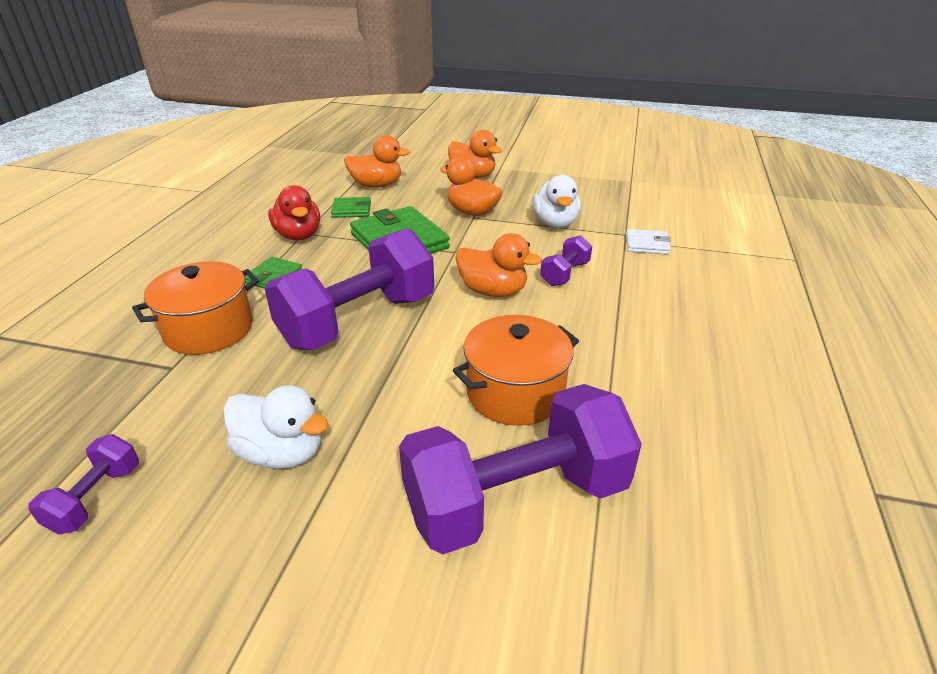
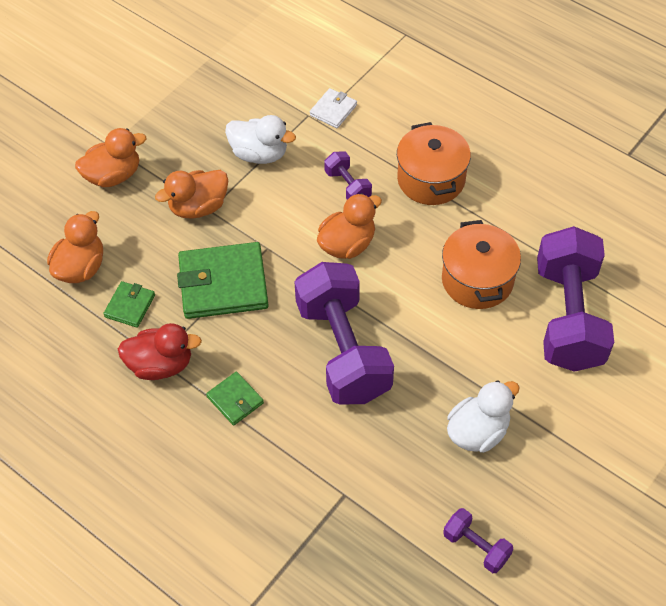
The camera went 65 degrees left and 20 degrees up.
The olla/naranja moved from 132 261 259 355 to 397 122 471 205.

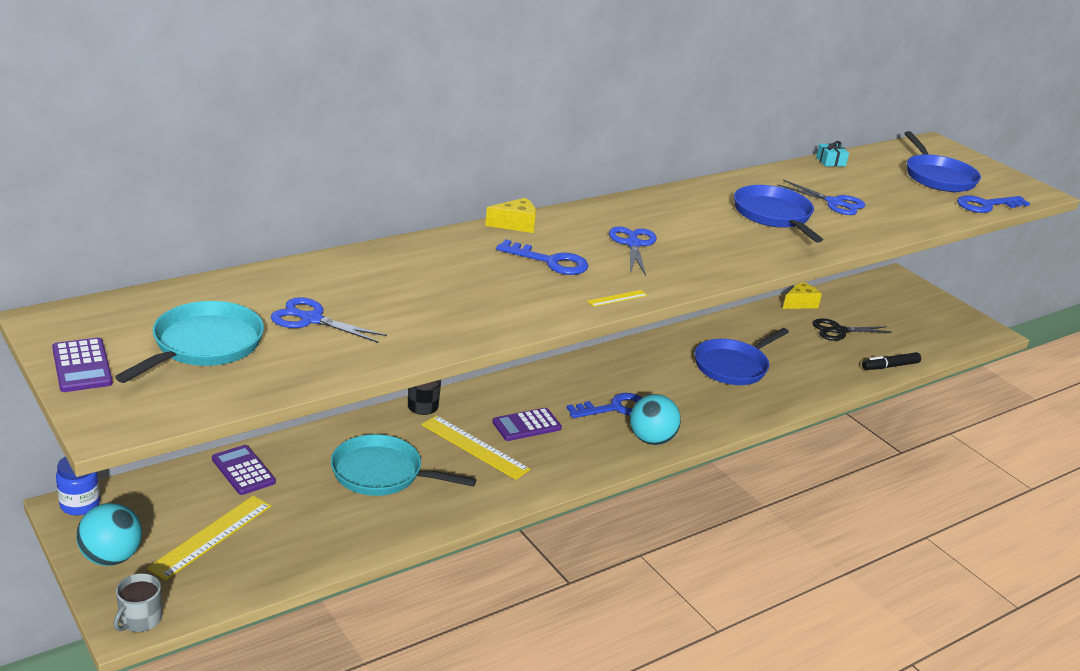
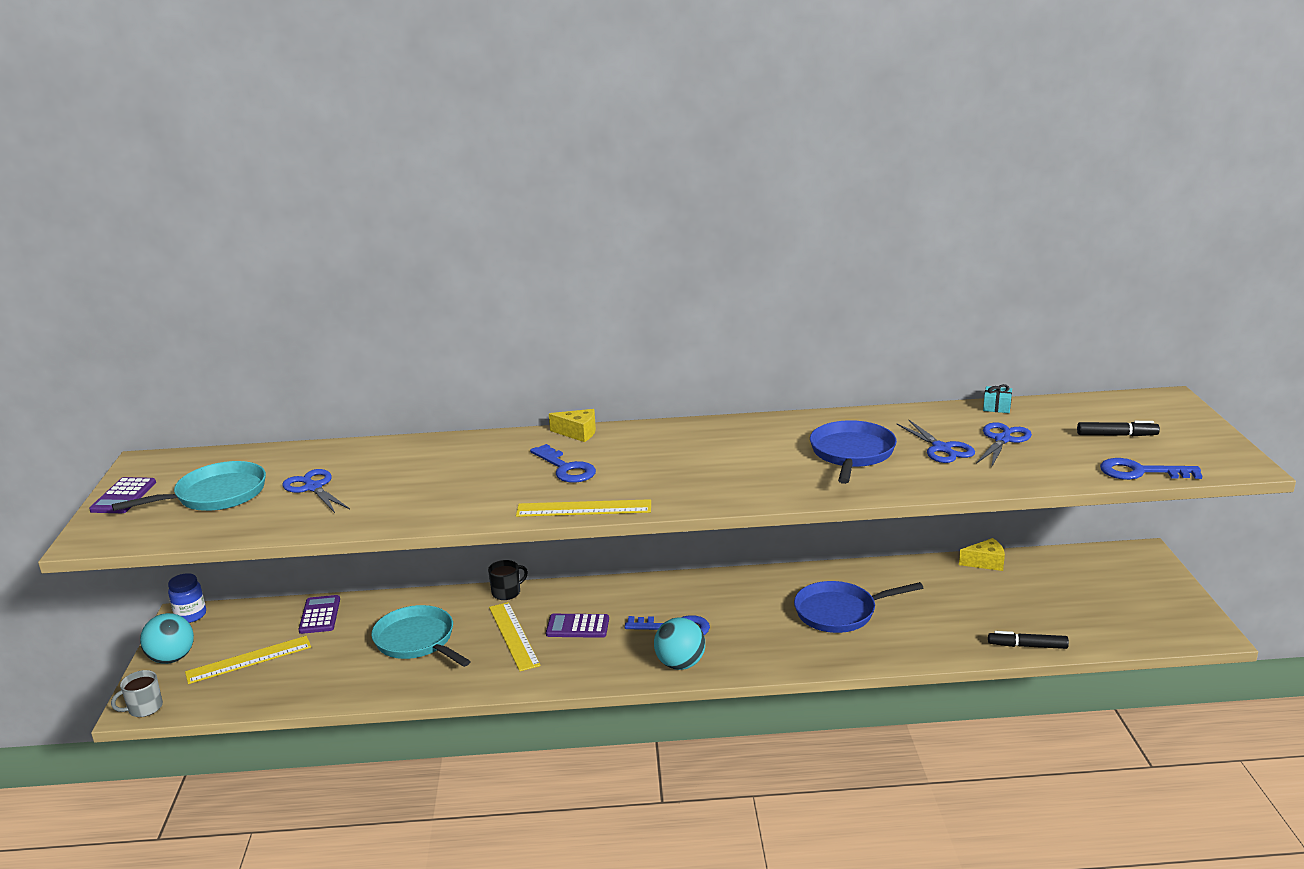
The camera went 35 degrees right and 5 degrees down.
The regla/amarillo at 587 290 647 307 changed to 2.12 times the size.
The tijeras/azul moved from 609 226 657 276 to 976 422 1032 468.
The sartén/azul at 905 131 981 192 was replaced by the rotulador/negro at 1077 421 1160 436.
The tijeras/negro at 812 319 892 341 disappeared.

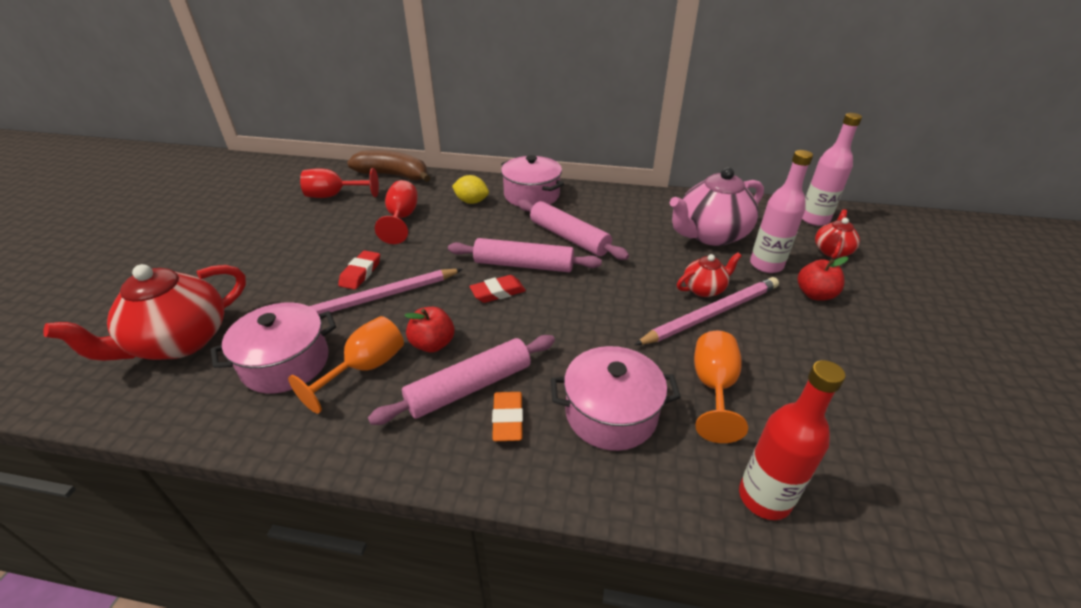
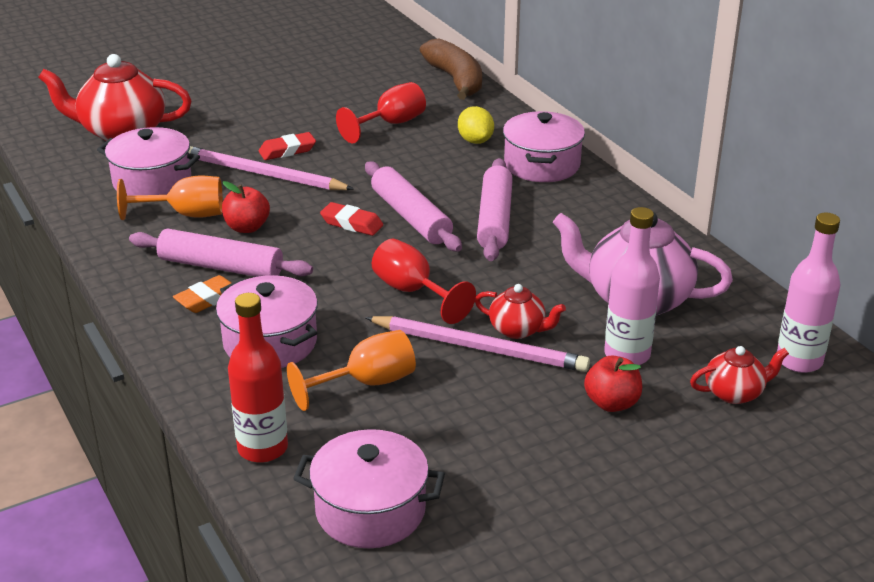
The camera went 50 degrees right and 5 degrees down.
The olla/rosa at 293 429 445 548 appeared.
The copa/rojo moved from 300 168 379 198 to 372 239 476 324.

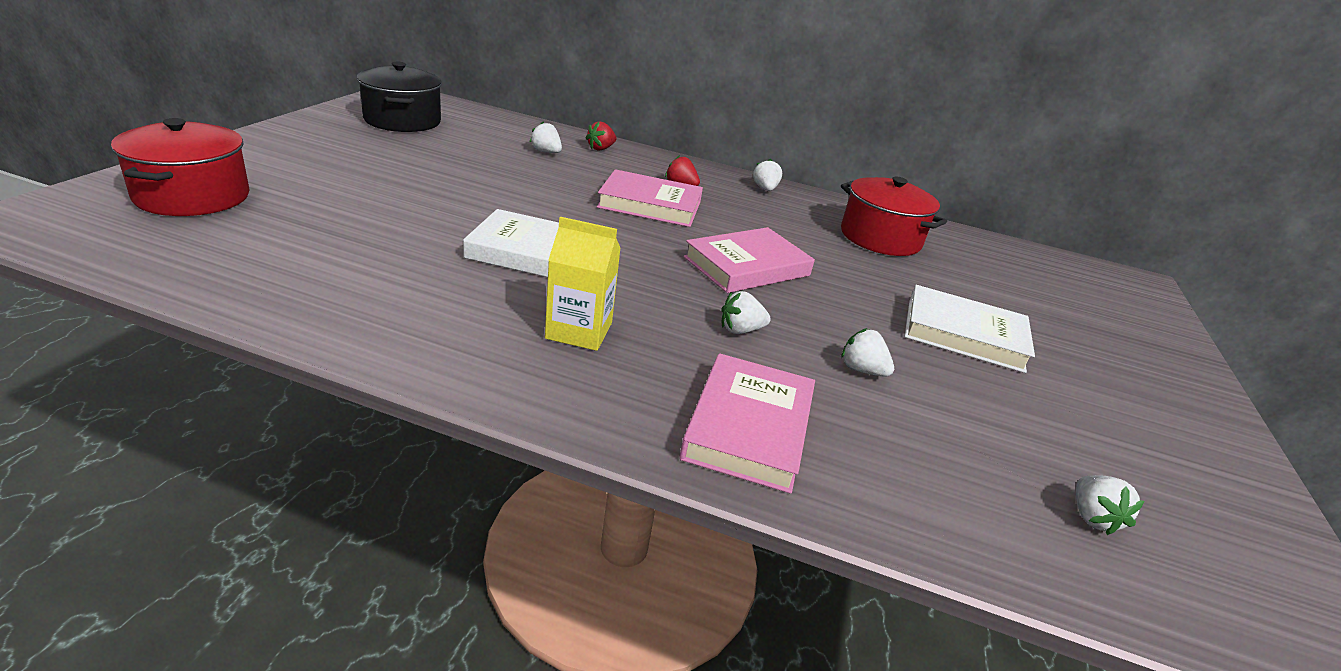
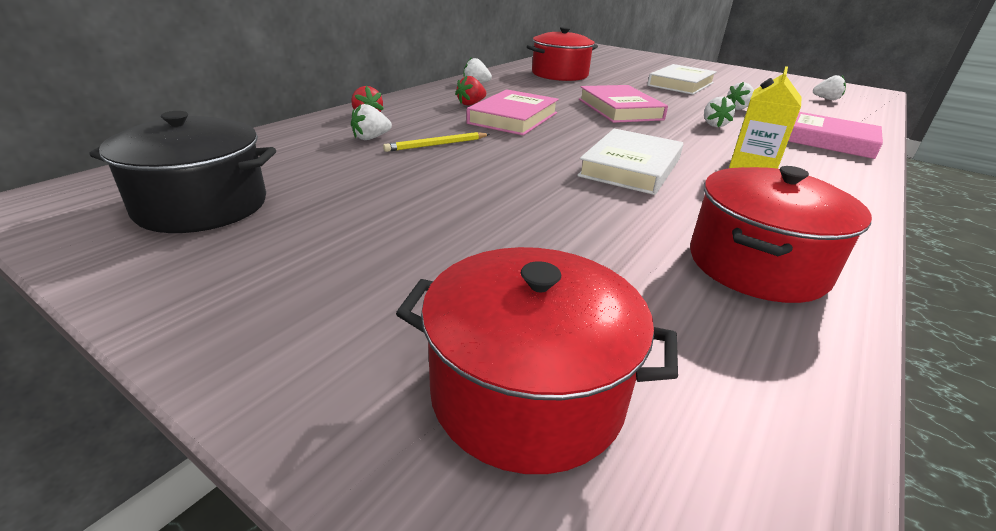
The camera went 70 degrees left and 0 degrees up.
The lápiz/amarillo at 383 132 490 152 appeared.
The olla/rojo at 690 166 872 303 appeared.

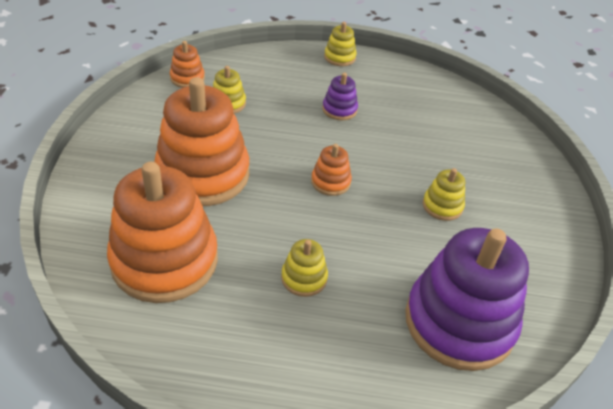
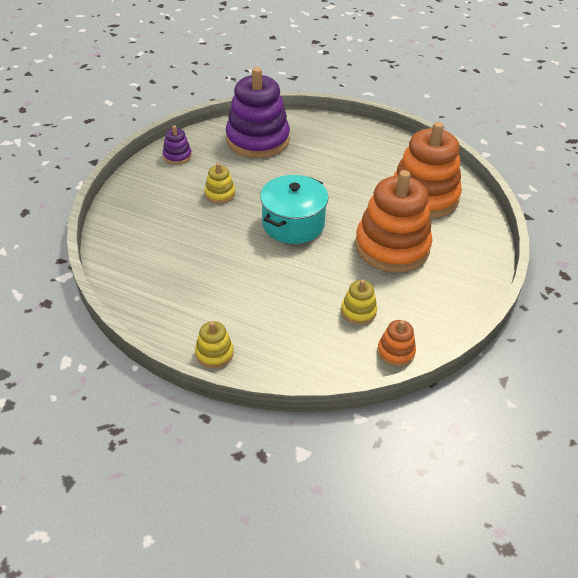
The camera went 160 degrees left and 0 degrees up.
The juguete apilable/morado moved from 322 73 358 120 to 163 125 192 164.
The juguete apilable/naranja at 311 144 352 196 was replaced by the olla/turquesa at 260 175 328 244.
The juguete apilable/amarillo at 281 239 328 297 disappeared.

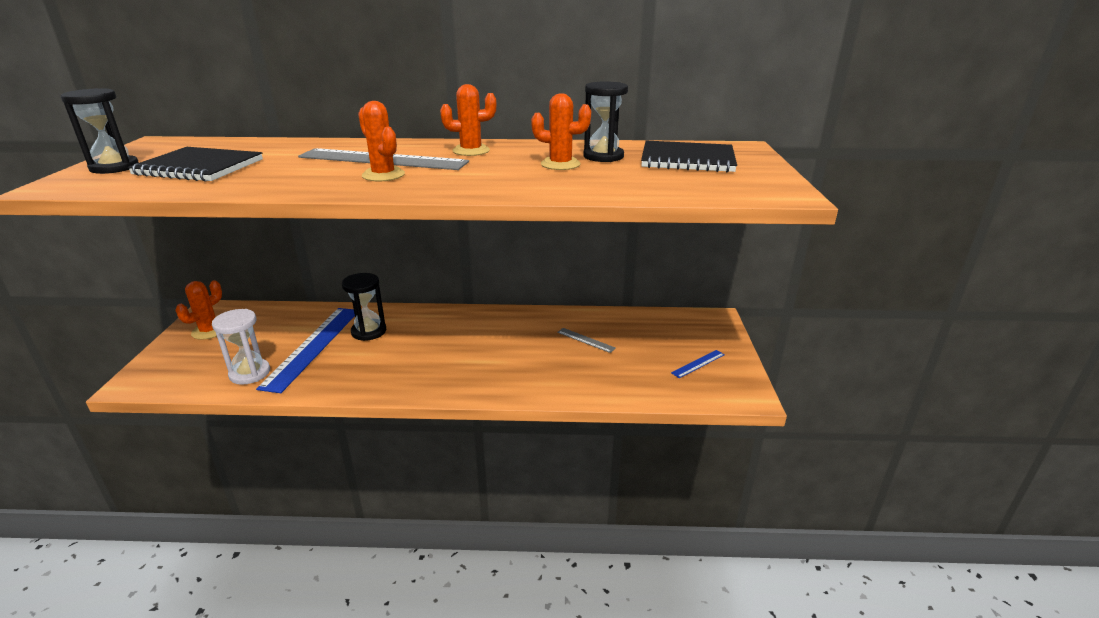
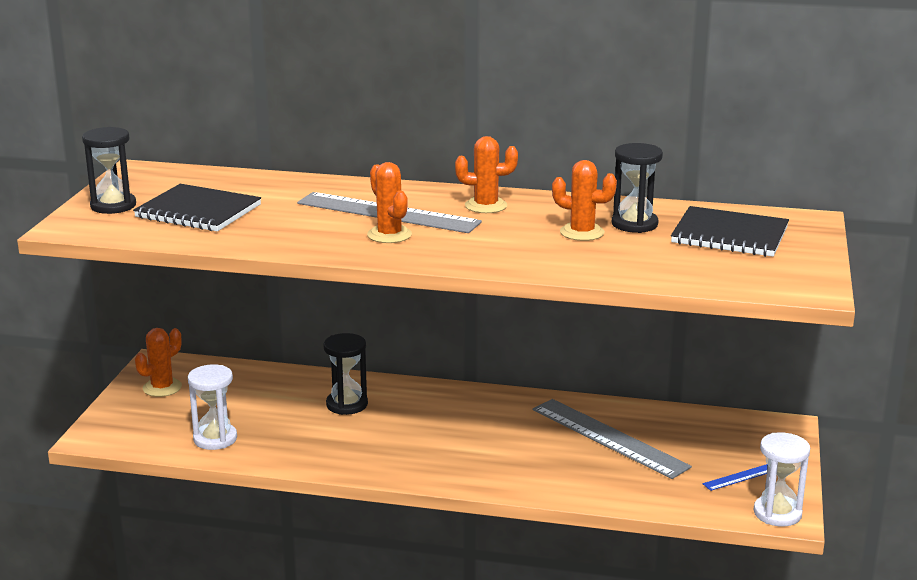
The camera went 10 degrees right and 5 degrees down.
The regla/gris at 557 328 616 353 changed to 2.33 times the size.
The reloj de arena/blanco at 754 432 810 526 appeared.
The regla/azul at 256 308 355 393 disappeared.

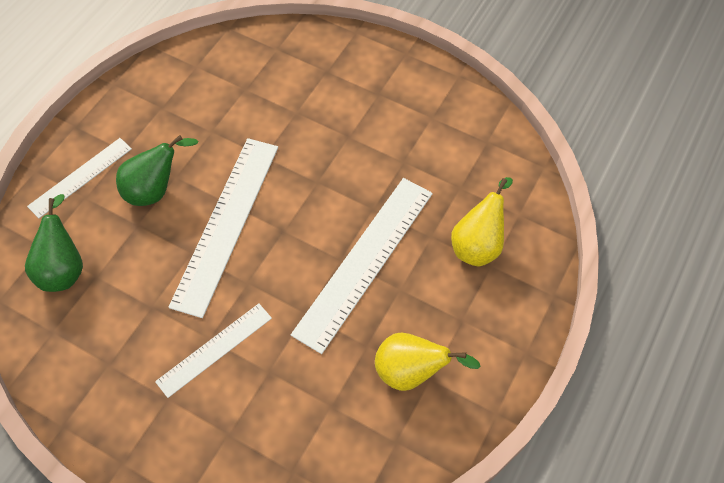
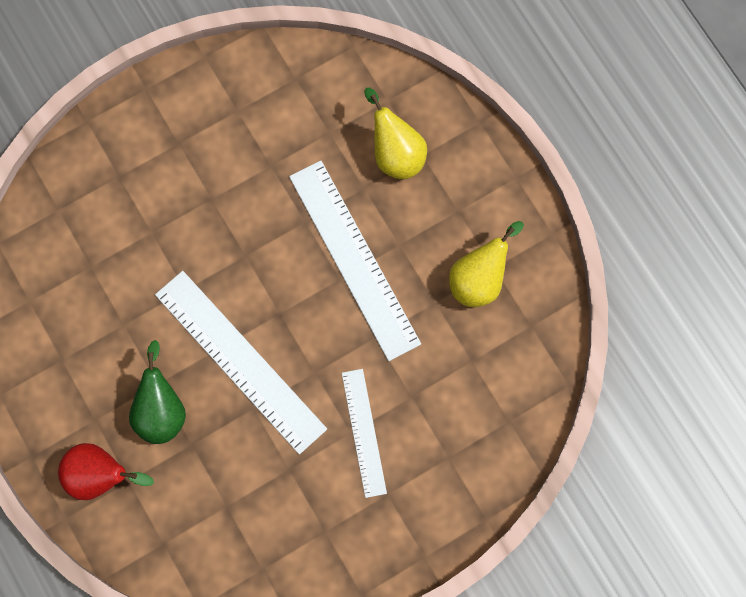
The camera went 60 degrees left and 15 degrees up.
The regla/blanco at 27 138 132 218 was replaced by the pera/rojo at 58 443 154 500.
The pera/verde at 25 194 83 292 disappeared.

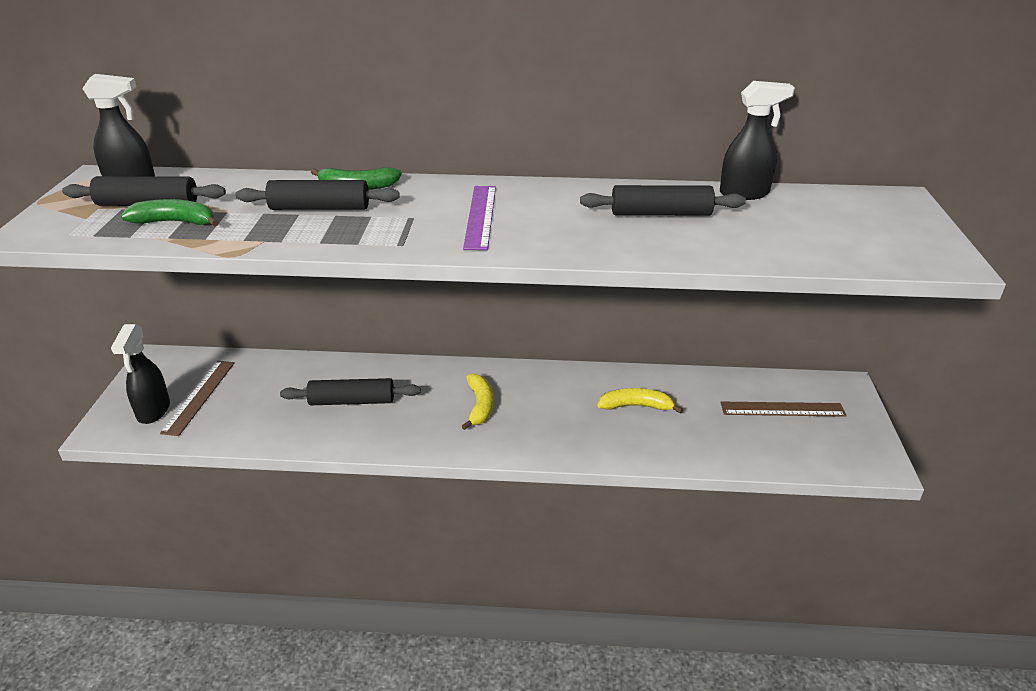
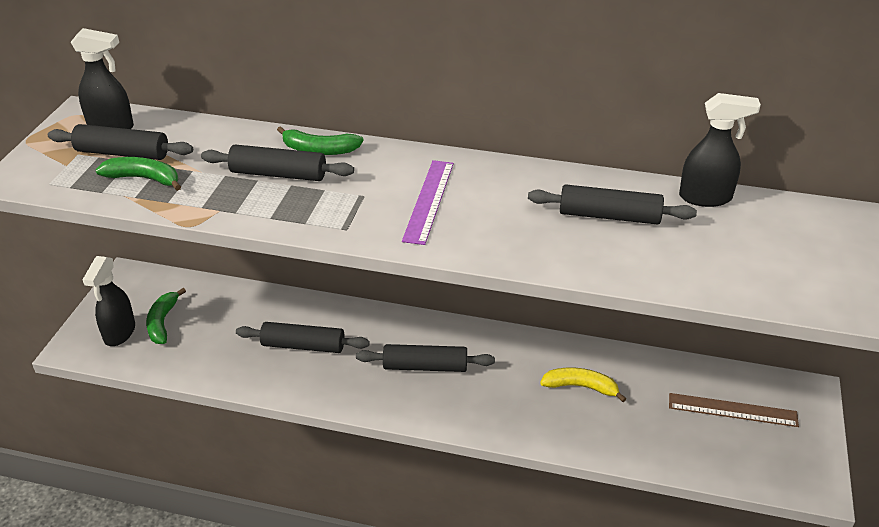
The camera went 10 degrees right and 5 degrees up.
The regla/marrón at 160 361 235 436 was replaced by the plátano/verde at 146 288 186 344.
The plátano/amarillo at 461 373 493 430 was replaced by the rodillo/negro at 356 344 495 372.

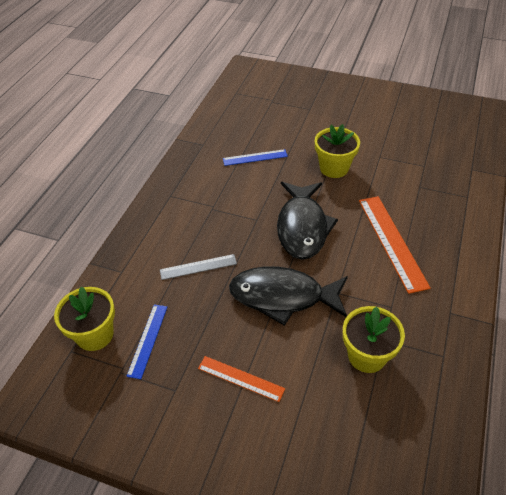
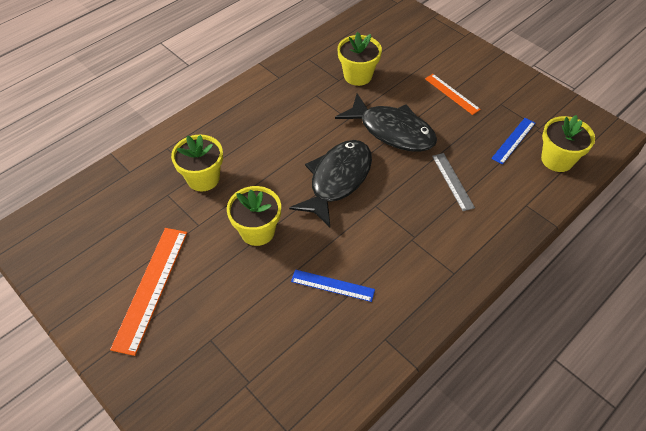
The camera went 155 degrees left and 5 degrees up.
The regla/naranja moved from 359 196 431 294 to 110 228 187 356.
The maceta/amarillo at 171 135 223 192 appeared.
The regla/gris at 160 254 237 280 turned 60 degrees clockwise.

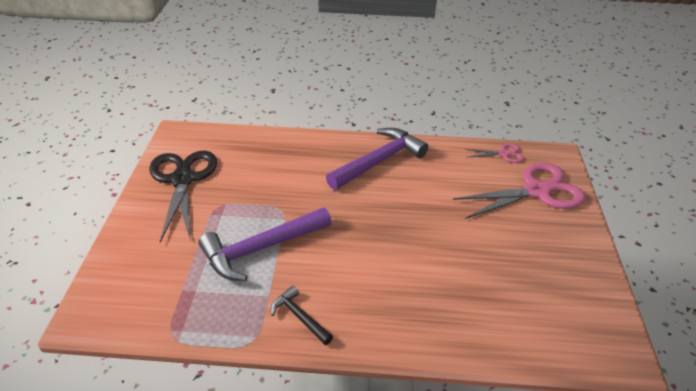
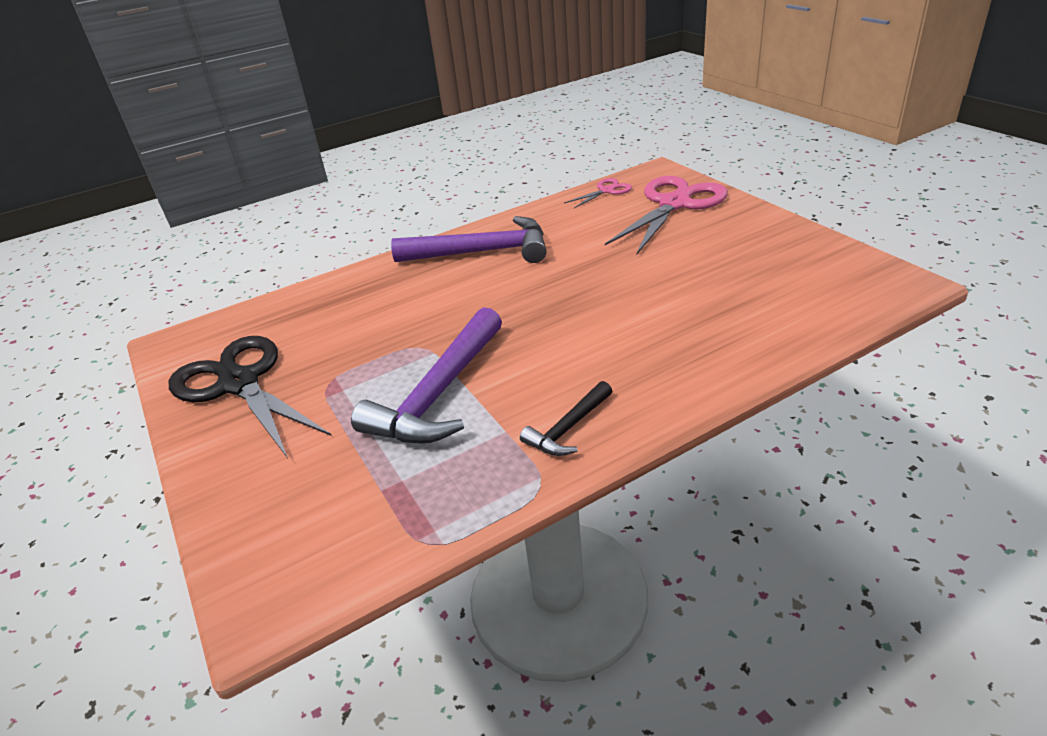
The camera went 30 degrees left and 5 degrees down.
The martillo/morado at 326 128 429 190 turned 75 degrees clockwise.
The martillo/negro at 271 286 333 345 turned 60 degrees counterclockwise.

